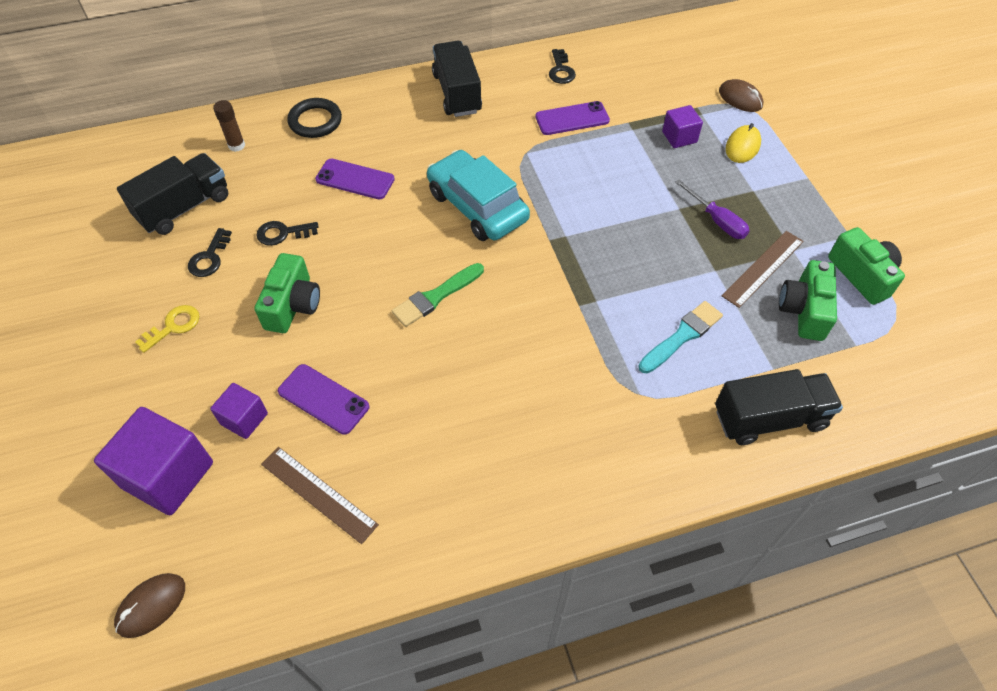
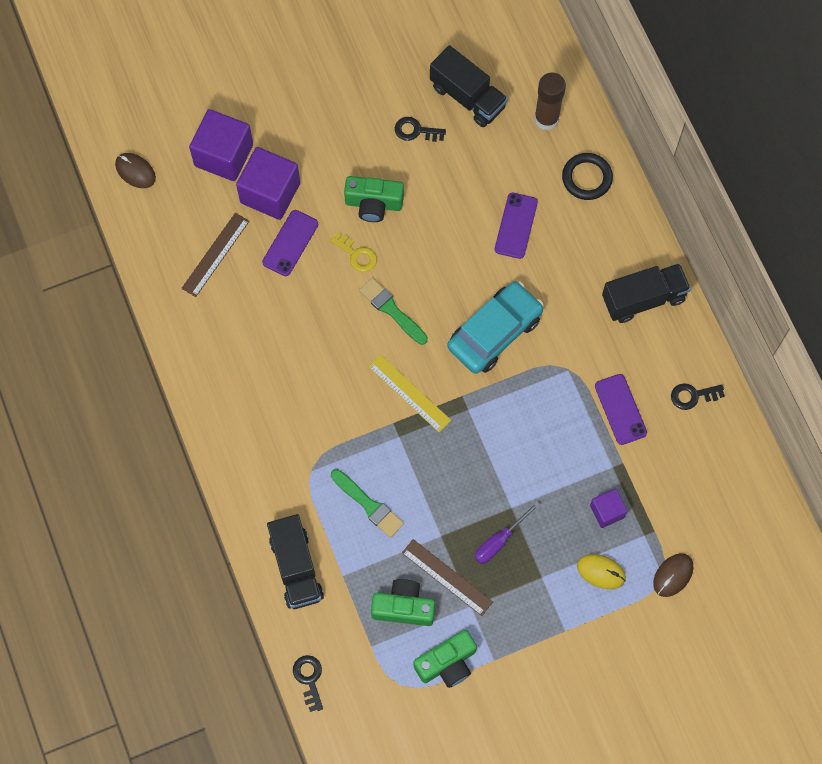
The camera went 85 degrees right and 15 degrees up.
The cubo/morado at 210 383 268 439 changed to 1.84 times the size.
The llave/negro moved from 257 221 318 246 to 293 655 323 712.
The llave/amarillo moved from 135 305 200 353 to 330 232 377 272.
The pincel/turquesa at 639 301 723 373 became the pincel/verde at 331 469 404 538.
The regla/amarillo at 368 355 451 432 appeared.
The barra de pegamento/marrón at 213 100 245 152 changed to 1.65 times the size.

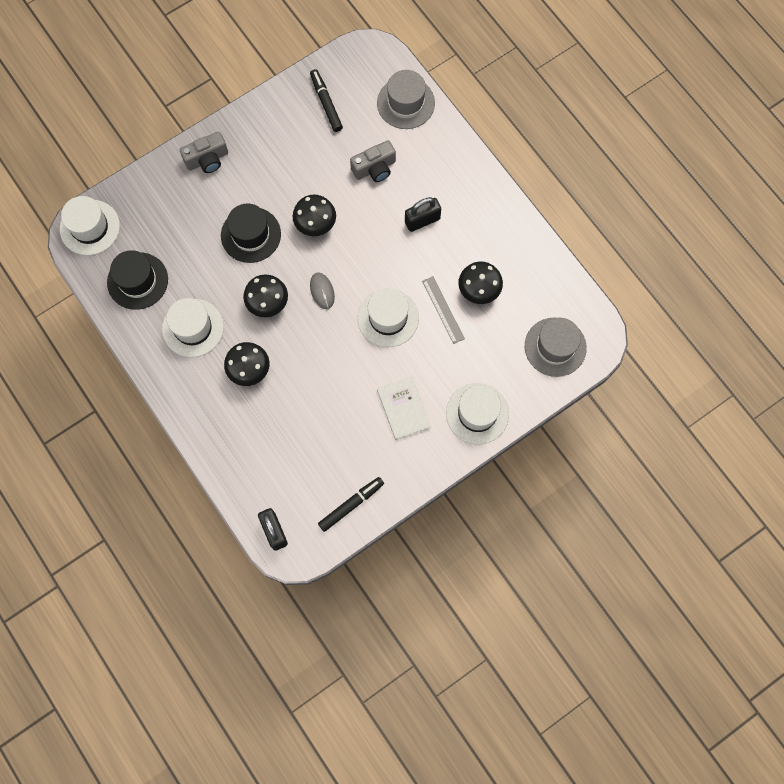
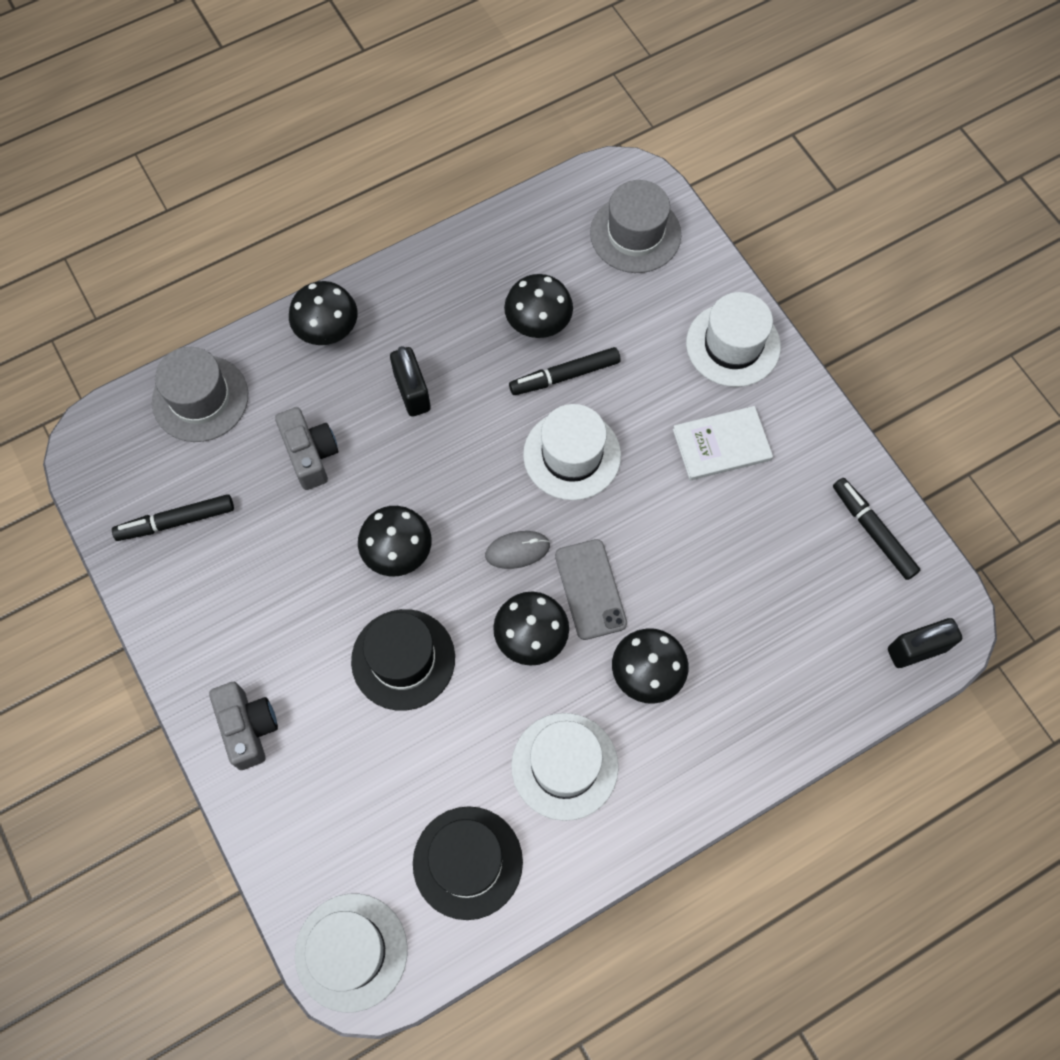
The camera went 85 degrees left and 5 degrees down.
The seta/negro at 289 281 358 345 appeared.
The regla/gris at 422 276 465 344 was replaced by the rotulador/negro at 509 347 621 395.
The móvil/gris at 555 539 627 640 appeared.

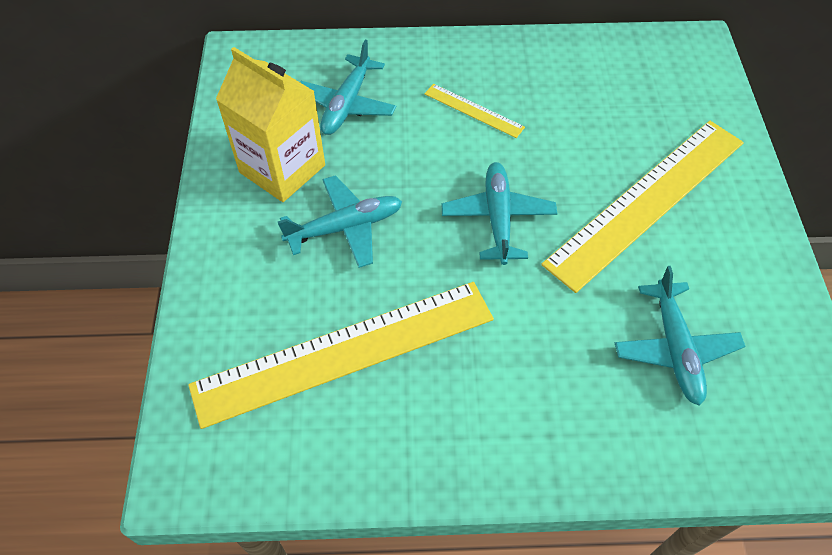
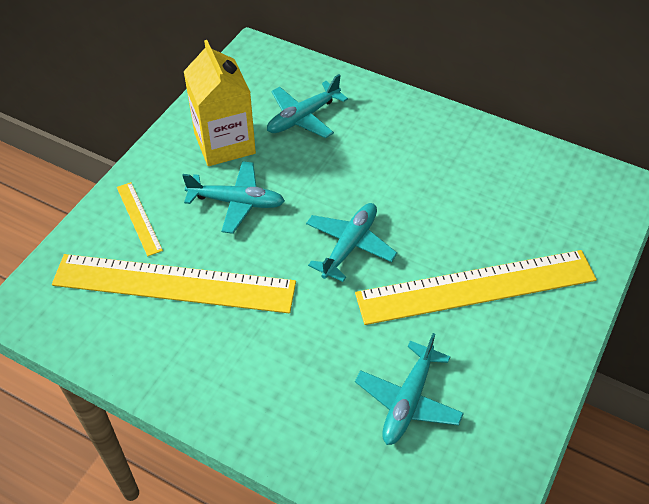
The camera went 30 degrees right and 5 degrees down.
The regla/amarillo moved from 424 84 525 138 to 117 182 163 256.

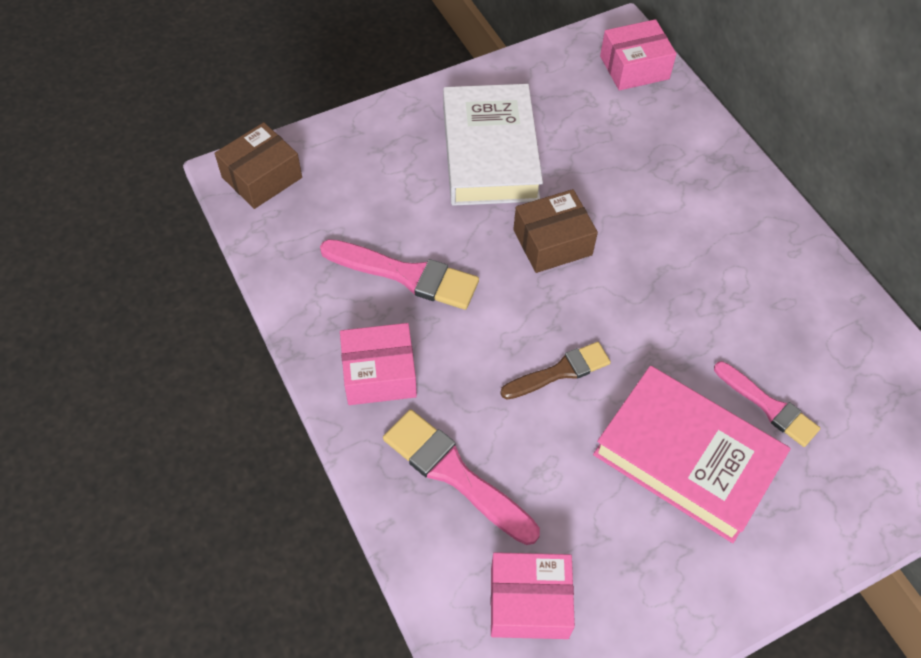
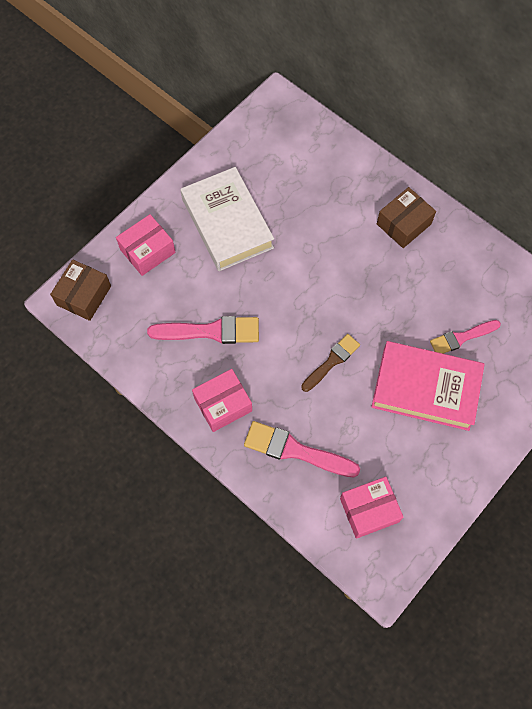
The camera went 20 degrees left and 10 degrees up.
The caja/rosa moved from 600 19 677 91 to 116 214 176 276.
The caja/marrón moved from 513 189 598 273 to 377 187 436 248.
The pincel/rosa at 714 361 820 447 turned 135 degrees clockwise.

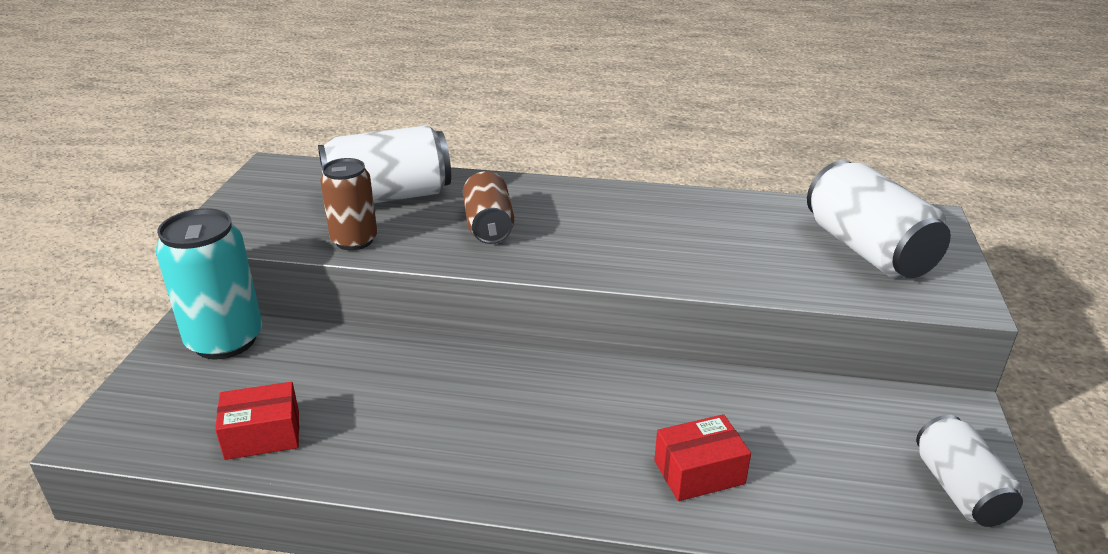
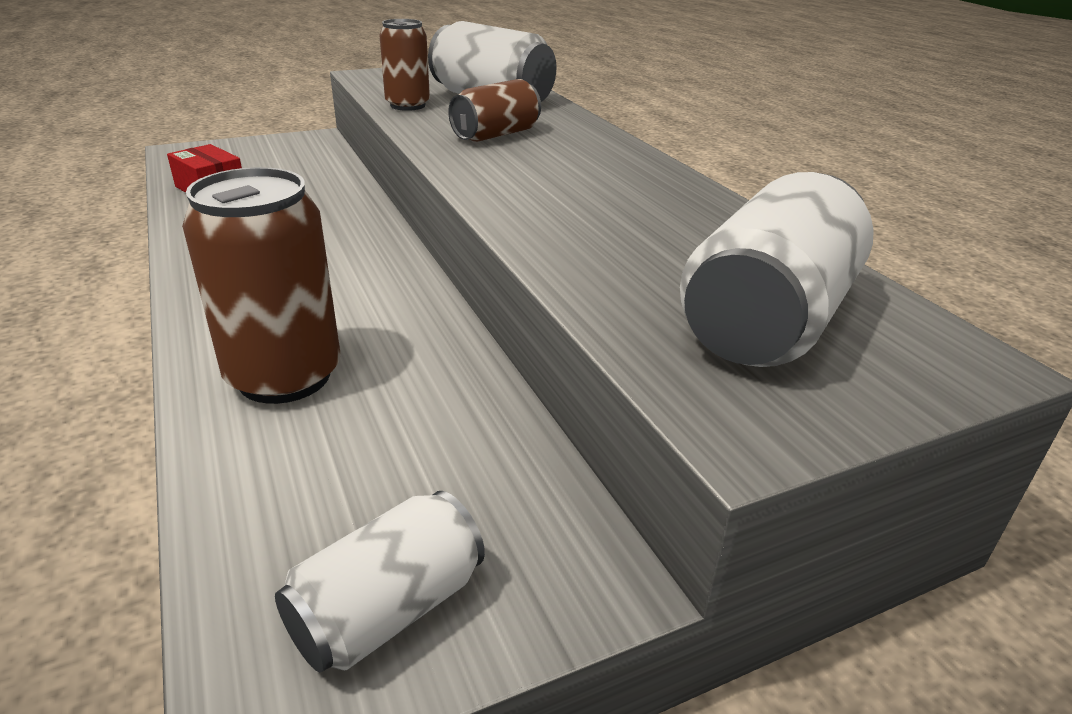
The camera went 55 degrees right and 0 degrees up.
The caja/rojo at 654 414 751 501 was replaced by the lata/marrón at 182 167 340 404.
The lata/turquesa at 156 208 262 359 disappeared.

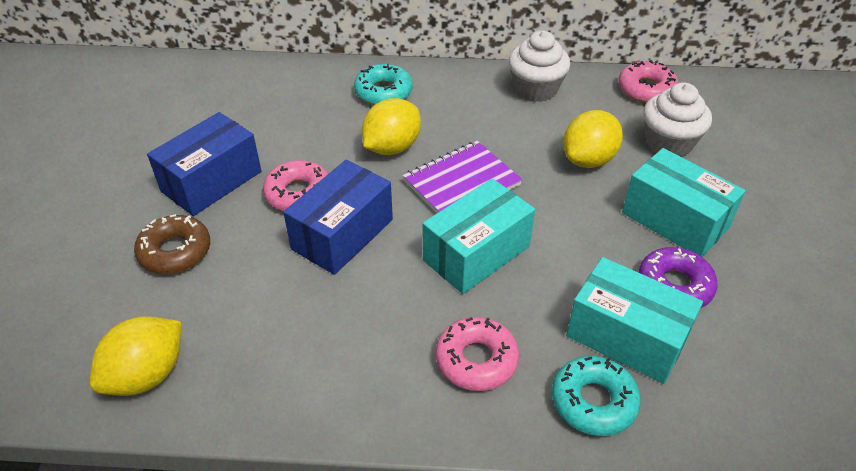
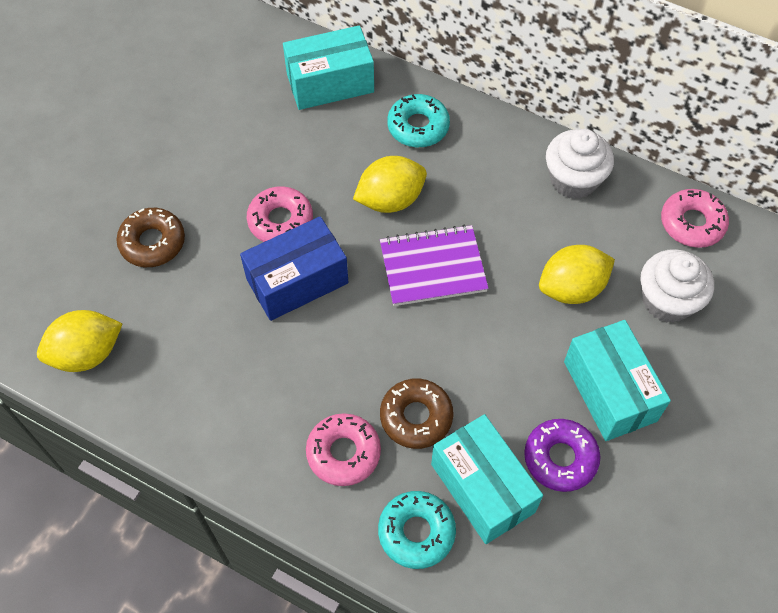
The camera went 25 degrees right and 15 degrees up.
The caja/turquesa moved from 423 178 535 294 to 283 26 374 110.
The rosquilla/marrón at 380 378 454 449 appeared.
The caja/azul at 147 112 261 216 disappeared.

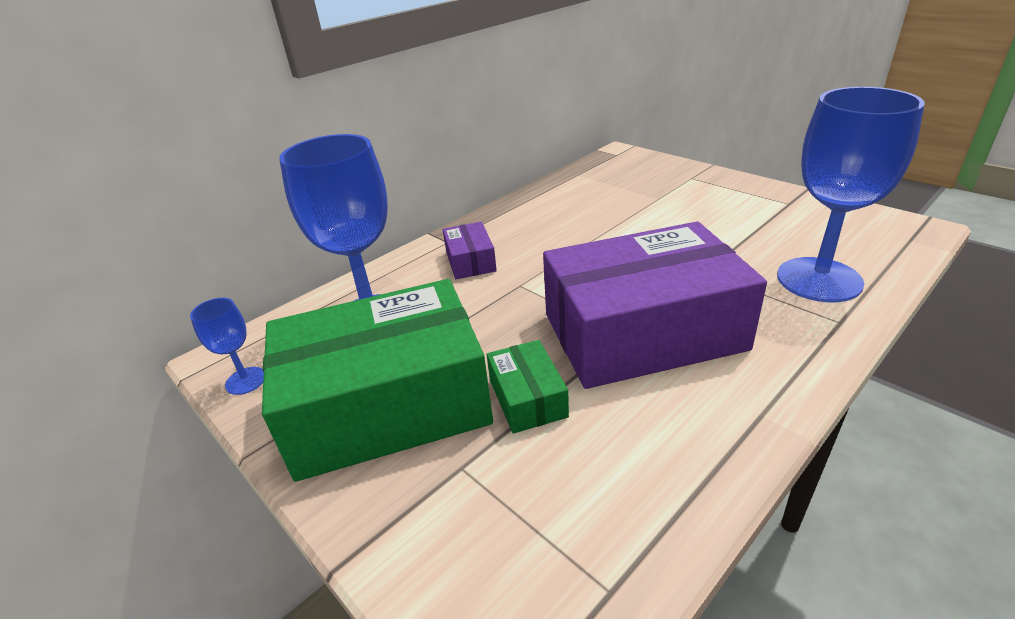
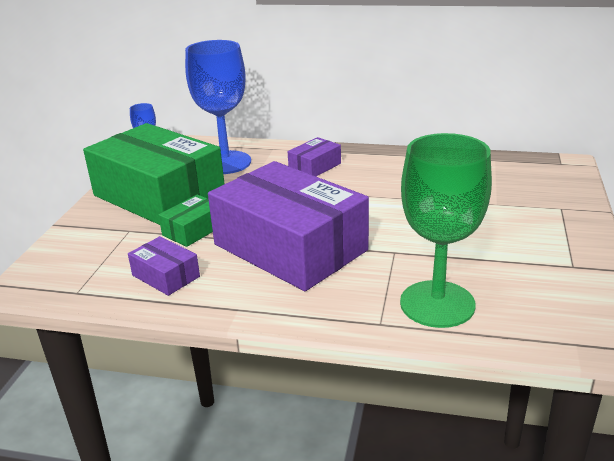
The camera went 55 degrees right and 5 degrees down.
The caja/morado at 128 236 200 296 appeared.
The copa/azul at 777 87 925 302 became the copa/verde at 400 133 492 328.

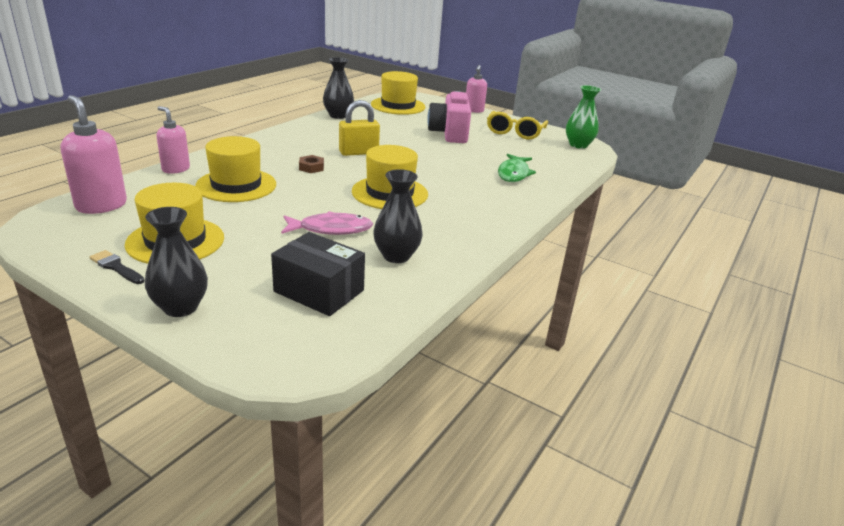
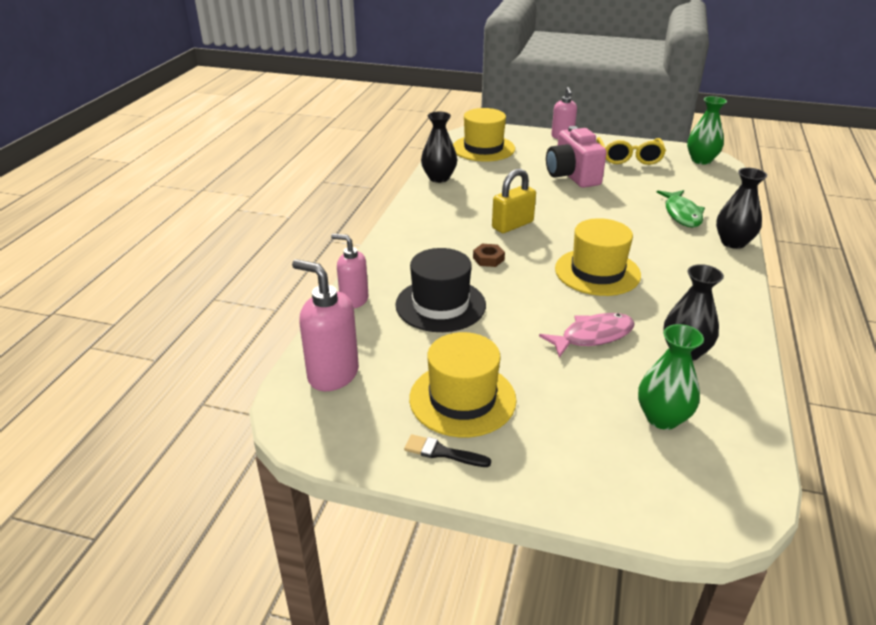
The camera went 15 degrees left and 5 degrees up.
The sombrero/amarillo at 195 136 276 202 became the sombrero/negro at 395 248 486 332.
The caja/negro at 271 232 365 316 was replaced by the florero/verde at 638 324 704 430.
The florero/negro moved from 145 207 208 317 to 716 168 767 249.

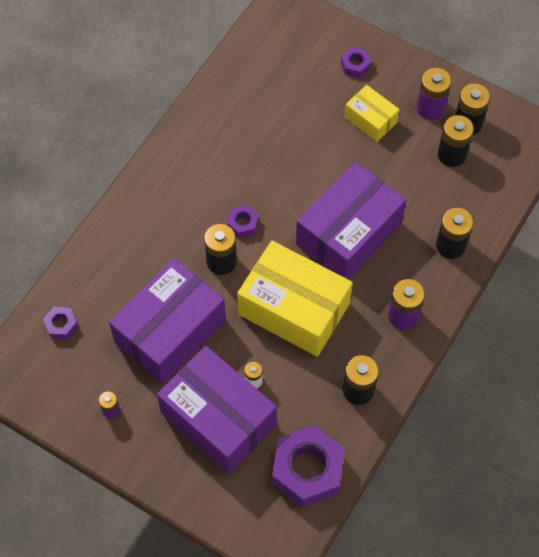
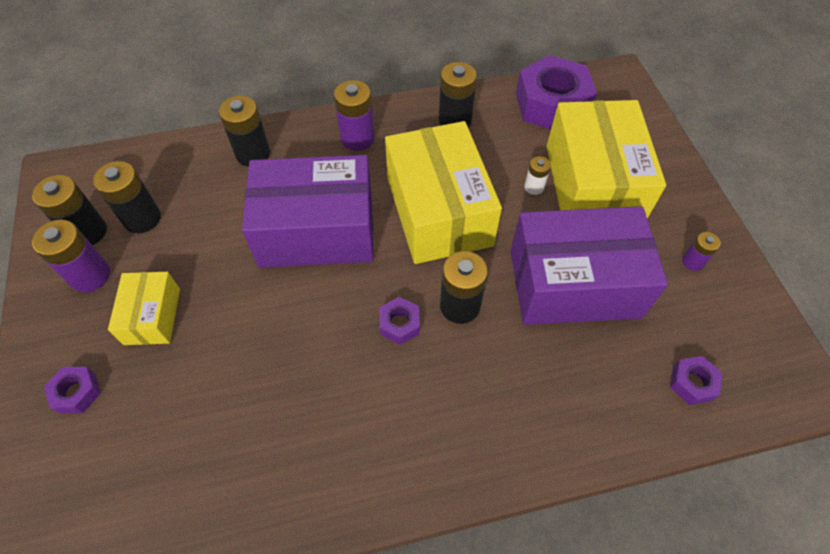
The camera went 135 degrees left and 5 degrees down.
The caja/morado at 157 346 277 474 became the caja/amarillo at 547 100 666 219.

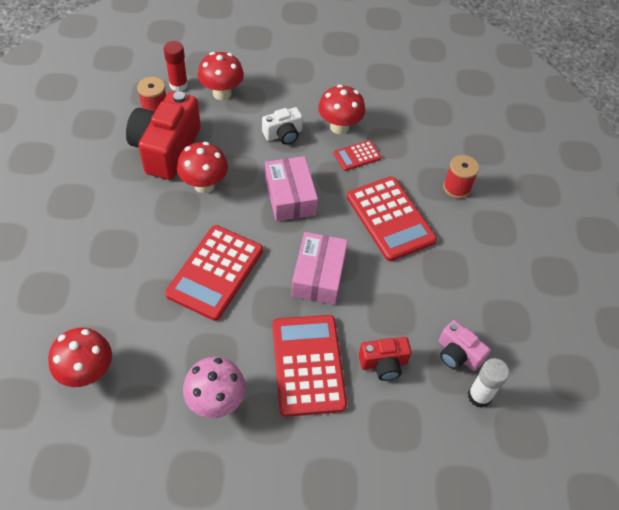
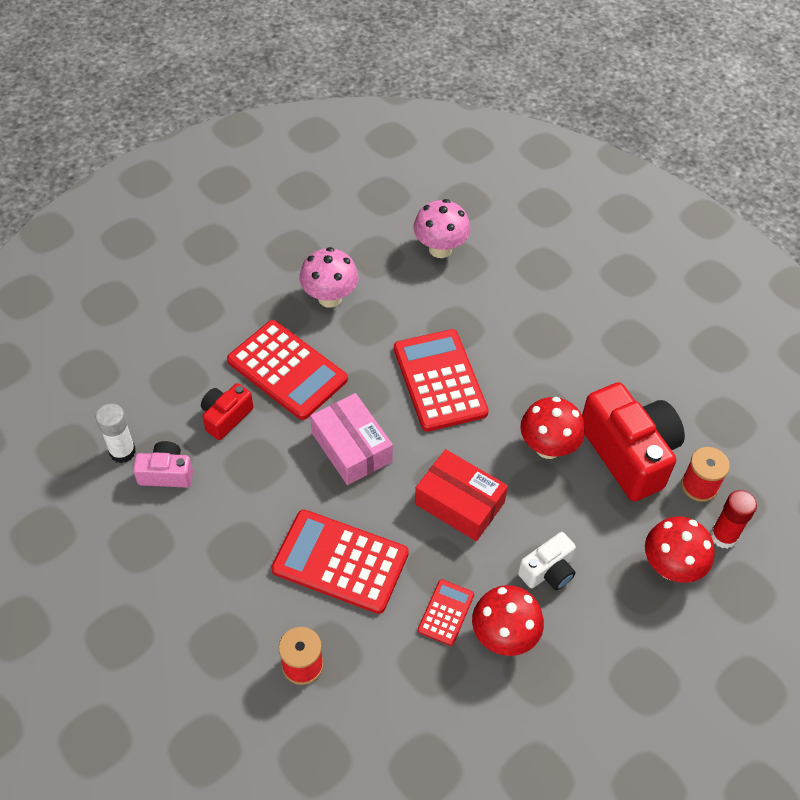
The camera went 140 degrees right and 0 degrees up.
The seta/rojo at 48 328 112 387 became the seta/rosa at 413 199 471 258.
The caja/rosa at 265 156 318 221 became the caja/rojo at 415 449 508 541.
The cámara/blanco at 262 107 303 145 turned 150 degrees counterclockwise.

